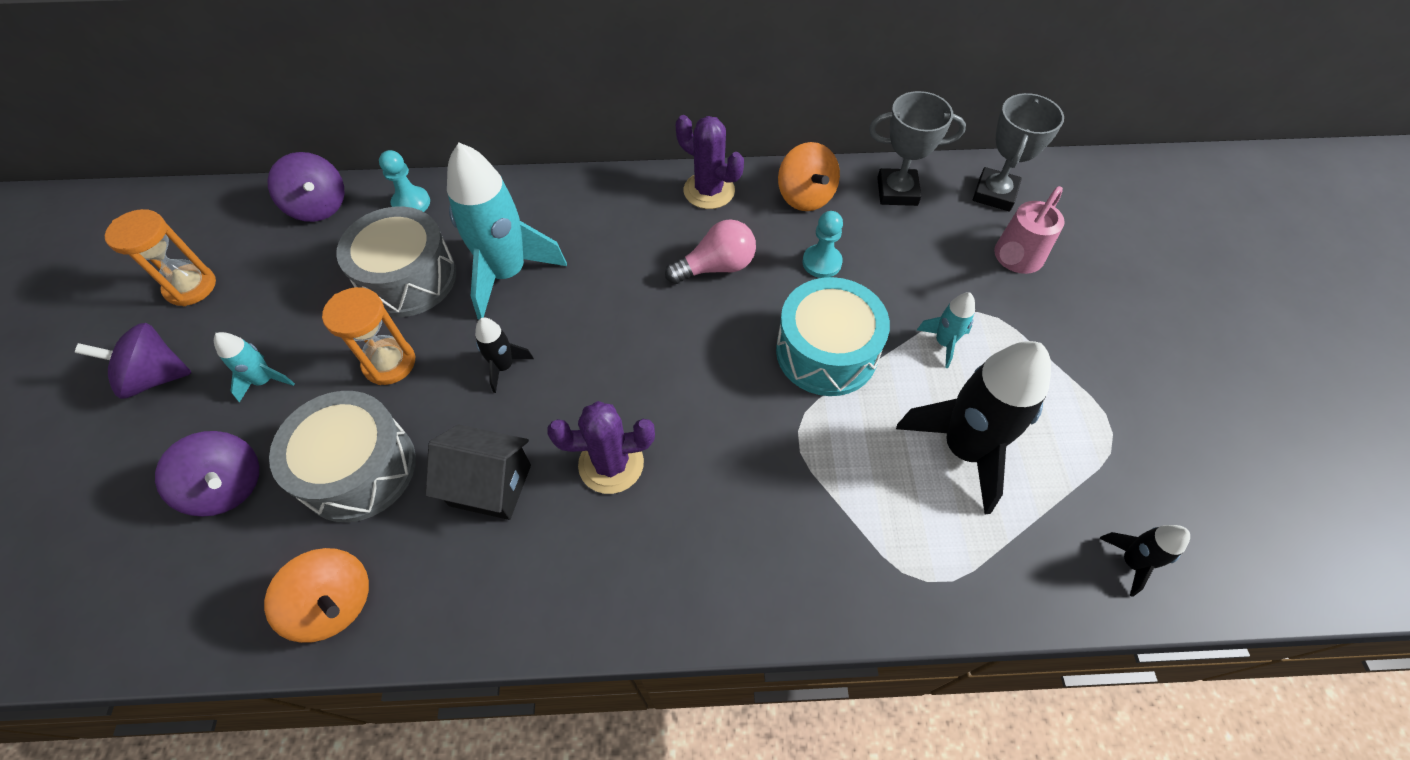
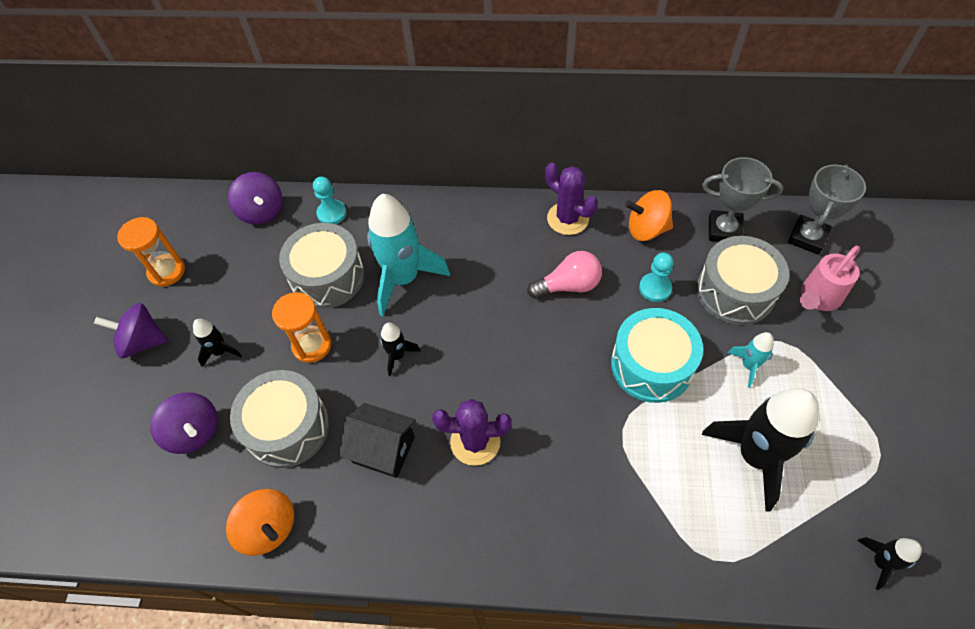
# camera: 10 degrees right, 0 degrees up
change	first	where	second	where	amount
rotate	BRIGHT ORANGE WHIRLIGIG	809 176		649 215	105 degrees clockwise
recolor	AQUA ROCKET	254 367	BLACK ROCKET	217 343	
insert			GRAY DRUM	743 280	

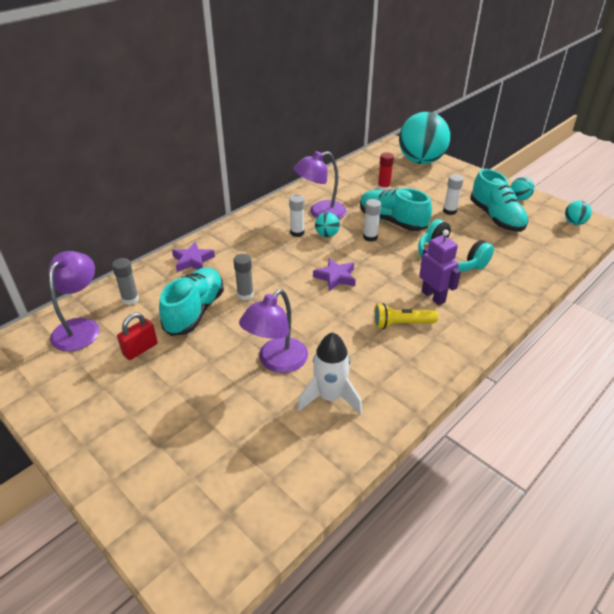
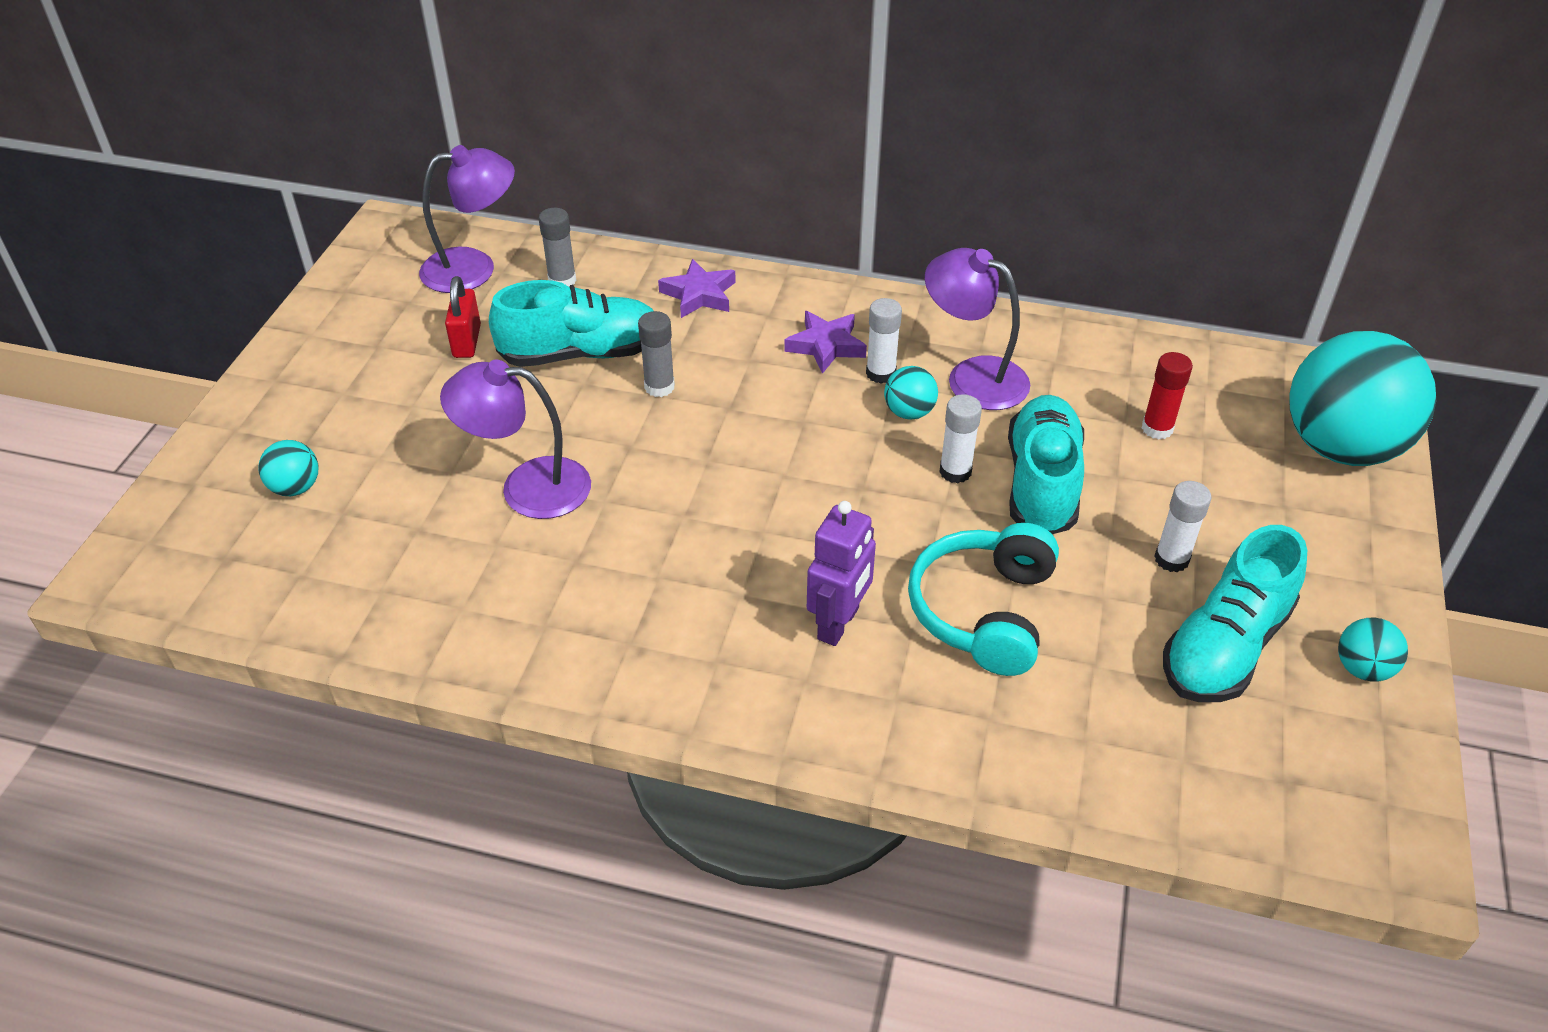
# camera: 60 degrees right, 5 degrees up
change	first	where	second	where	amount
move	AQUA BALL	578 213		289 468	
move	VIOLET STAR SHAPE	334 274		825 342	
delete	BRIGHT YELLOW TORCH	406 316			
rotate	CRIMSON SMALL LOCK	137 336		463 317	75 degrees clockwise
delete	PURE WHITE ROCKET	329 373			

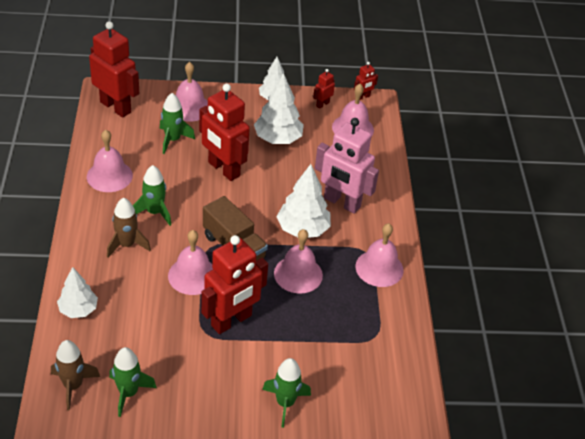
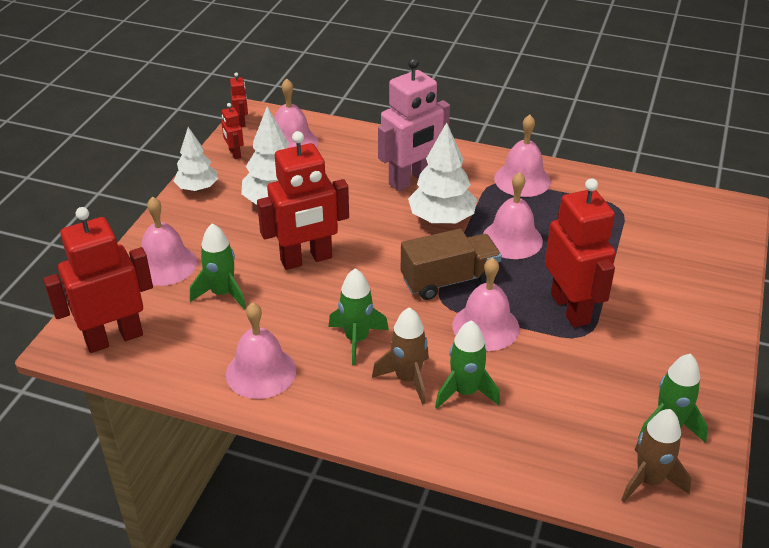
# camera: 65 degrees left, 5 degrees down
change	first	where	second	where	amount
delete	PURE WHITE FIR TREE	77 292			
move	LEAF-GREEN ROCKET	286 393		467 364	

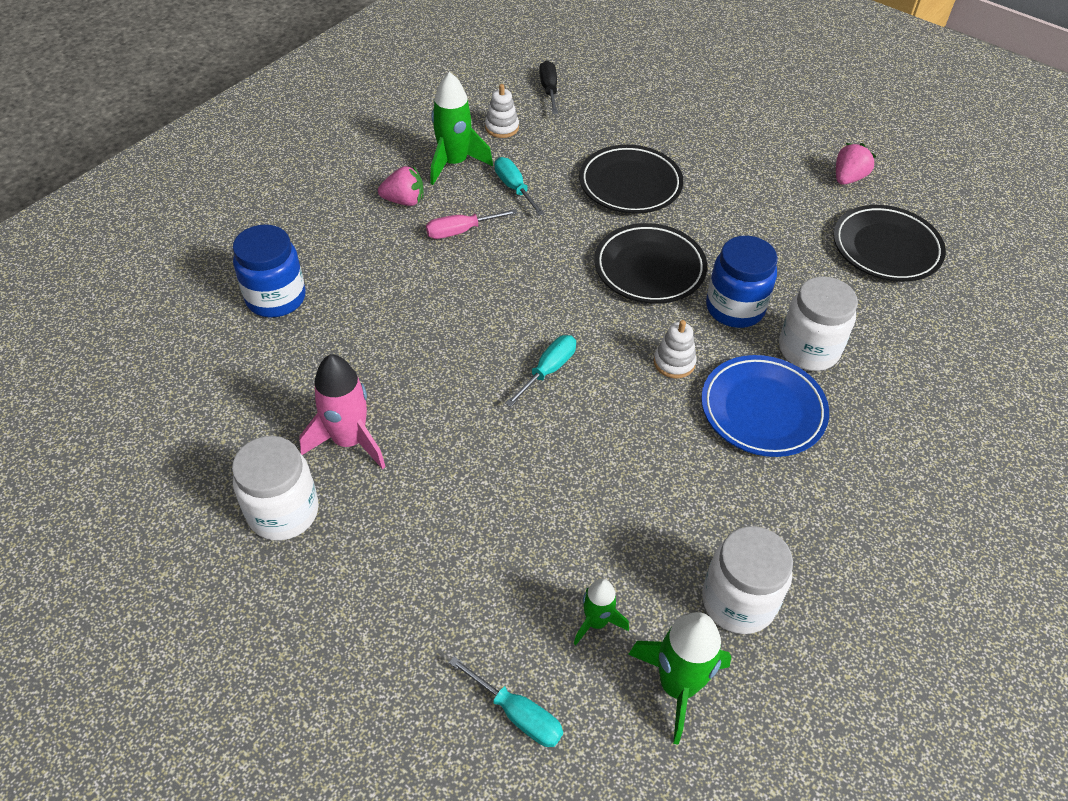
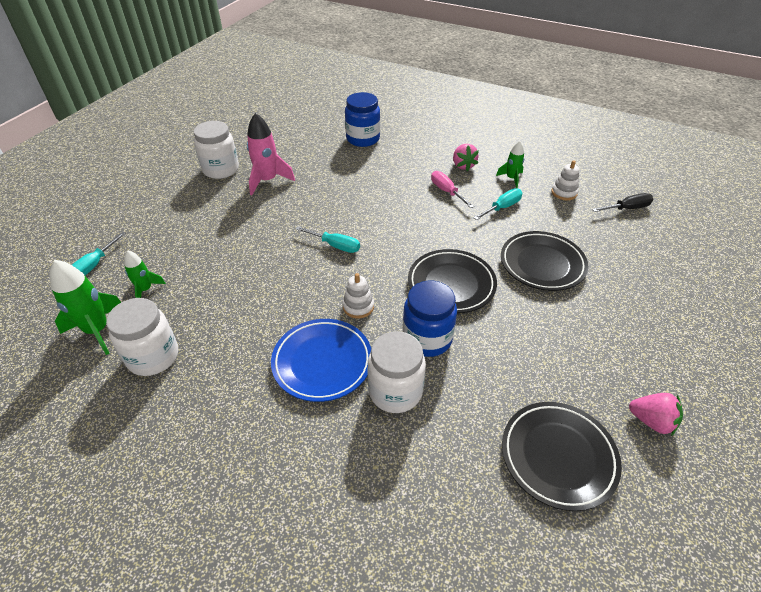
# camera: 80 degrees right, 5 degrees down
change	first	where	second	where	amount
resize	LEAF-GREEN ROCKET	461 128		510 164	x0.59

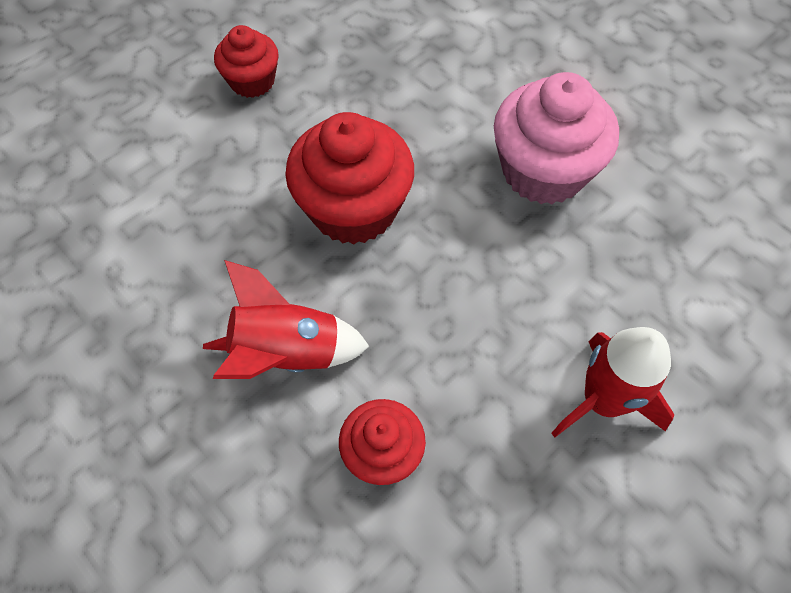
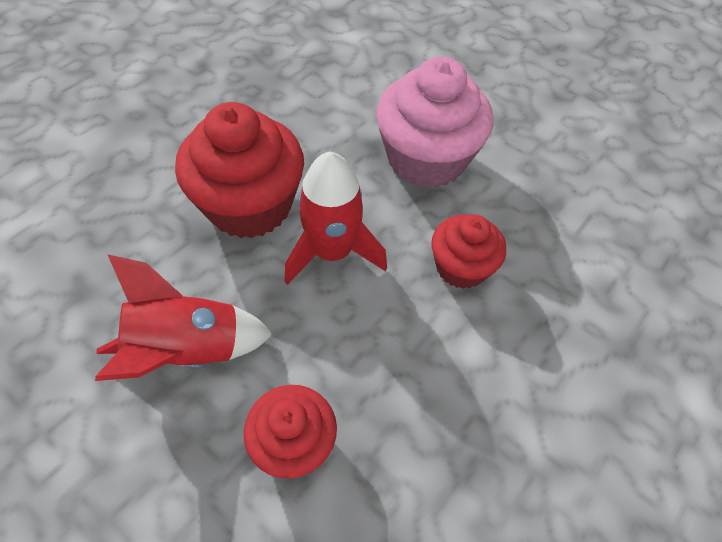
# camera: 10 degrees left, 5 degrees down
change	first	where	second	where	amount
move	CRIMSON CUPCAKE	246 61		468 251	
move	CRIMSON ROCKET	612 382		336 218	

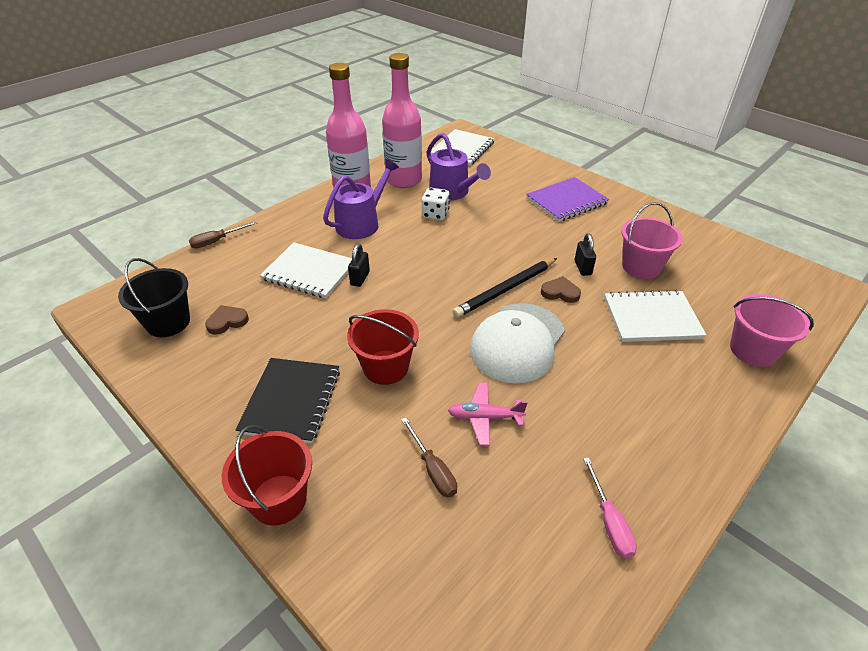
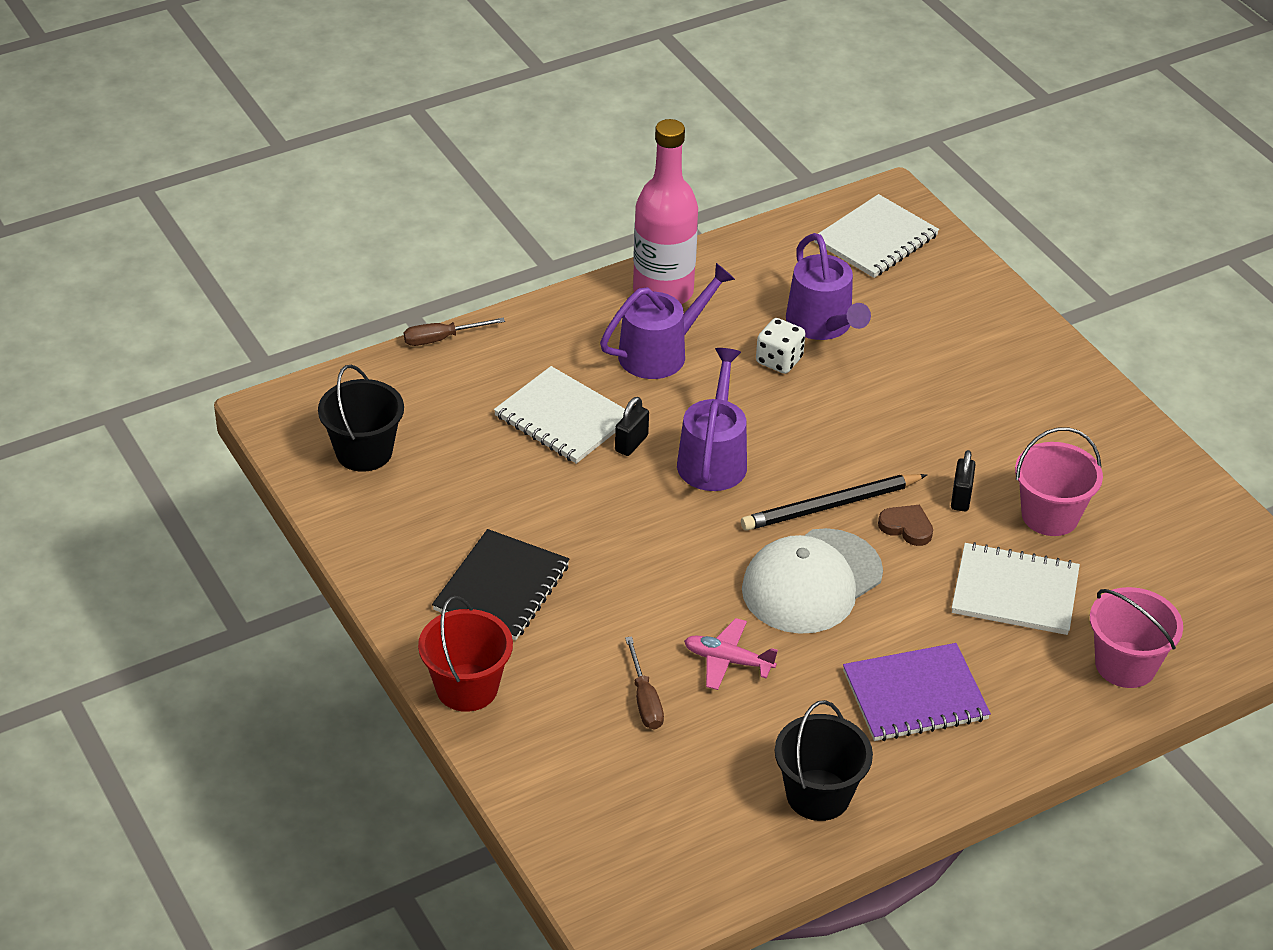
# camera: 15 degrees right, 0 degrees up
change	first	where	second	where	amount
delete	ROSE-PINK BOTTLE	402 120			
move	VIOLET NOTEBOOK	567 199		917 692	
delete	RUSSET HEART SHAPE	227 320			
delete	CRIMSON SAND BUCKET	383 347			
replace	ROSE-PINK SCREWDRIVER	610 507	BLACK SAND BUCKET	824 760	
insert			VIOLET WATERING CAN	712 419	

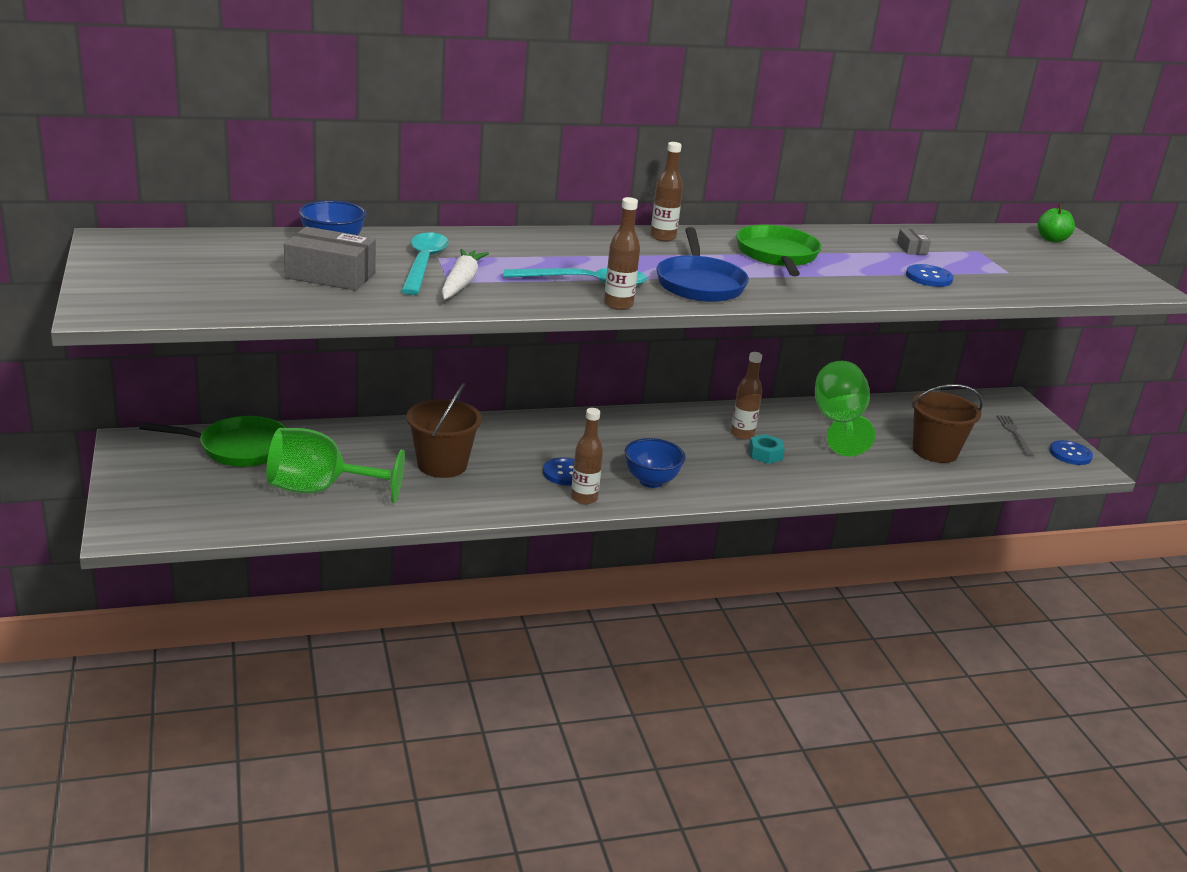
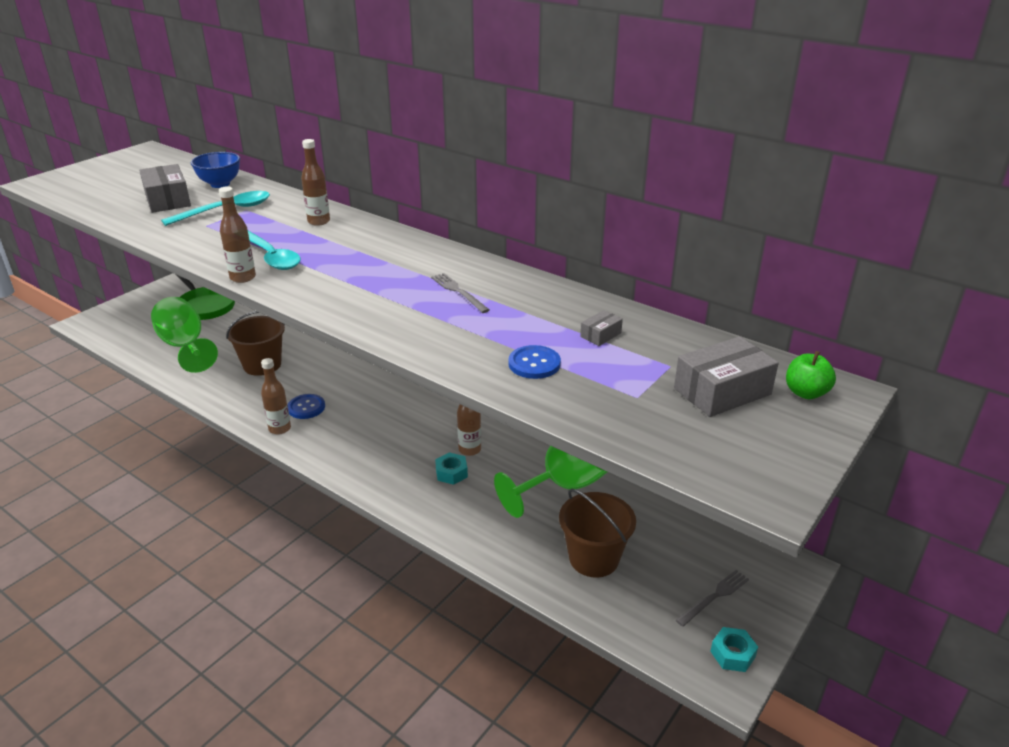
# camera: 55 degrees right, 5 degrees up
change	first	where	second	where	amount
move	RUSSET BOTTLE	666 192		315 182	
replace	LEAF-GREEN PAN	779 250	GRAY DINNER FORK	460 293	
delete	ROYAL BLUE PAN	703 264			
delete	PURE WHITE ROOT VEGETABLE	465 274			
delete	ROYAL BLUE BOWL	655 463			
replace	ROYAL BLUE BUTTON	1071 452	AQUA NUT	734 649	
insert			GRAY PARCEL	726 376	

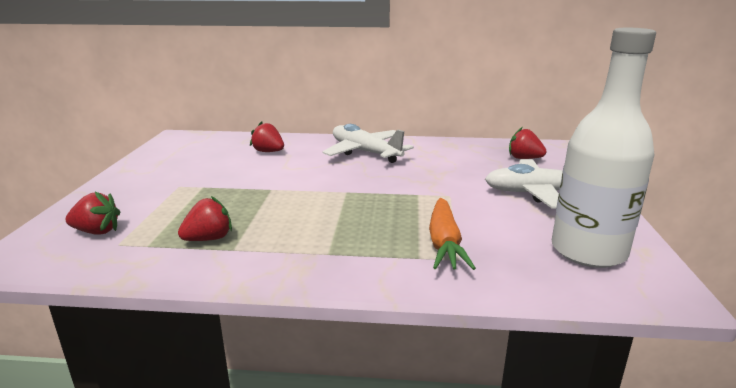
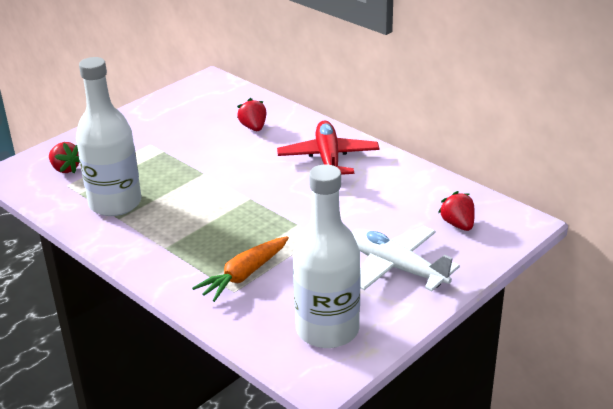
# camera: 40 degrees right, 10 degrees up
change	first	where	second	where	amount
recolor	PURE WHITE AEROPLANE	368 143	CRIMSON AEROPLANE	328 148	
replace	CRIMSON BERRY	205 218	PURE WHITE BOTTLE	108 136	

